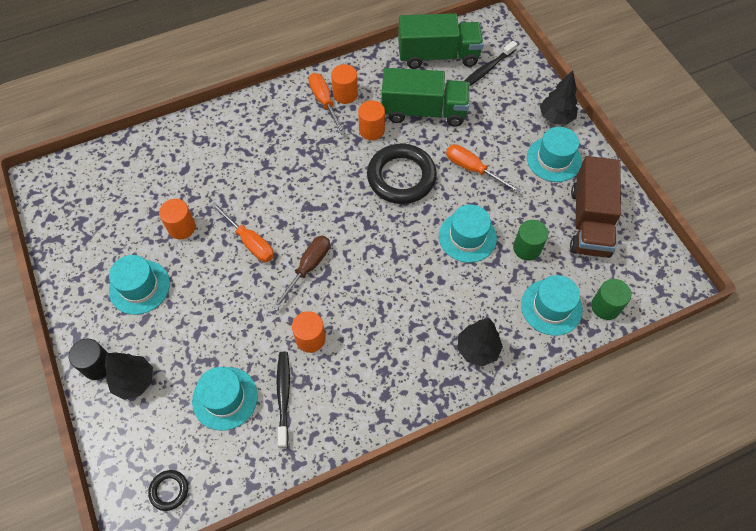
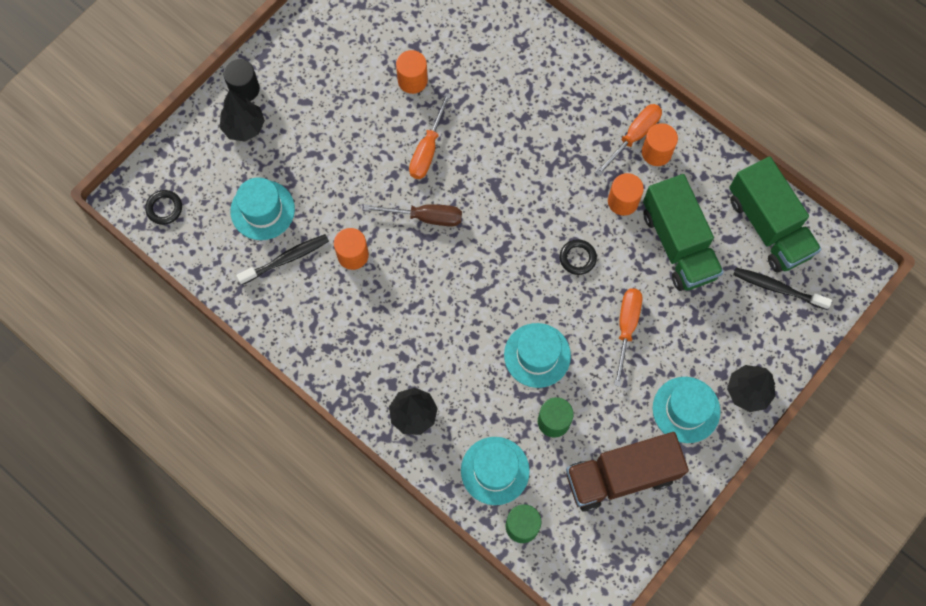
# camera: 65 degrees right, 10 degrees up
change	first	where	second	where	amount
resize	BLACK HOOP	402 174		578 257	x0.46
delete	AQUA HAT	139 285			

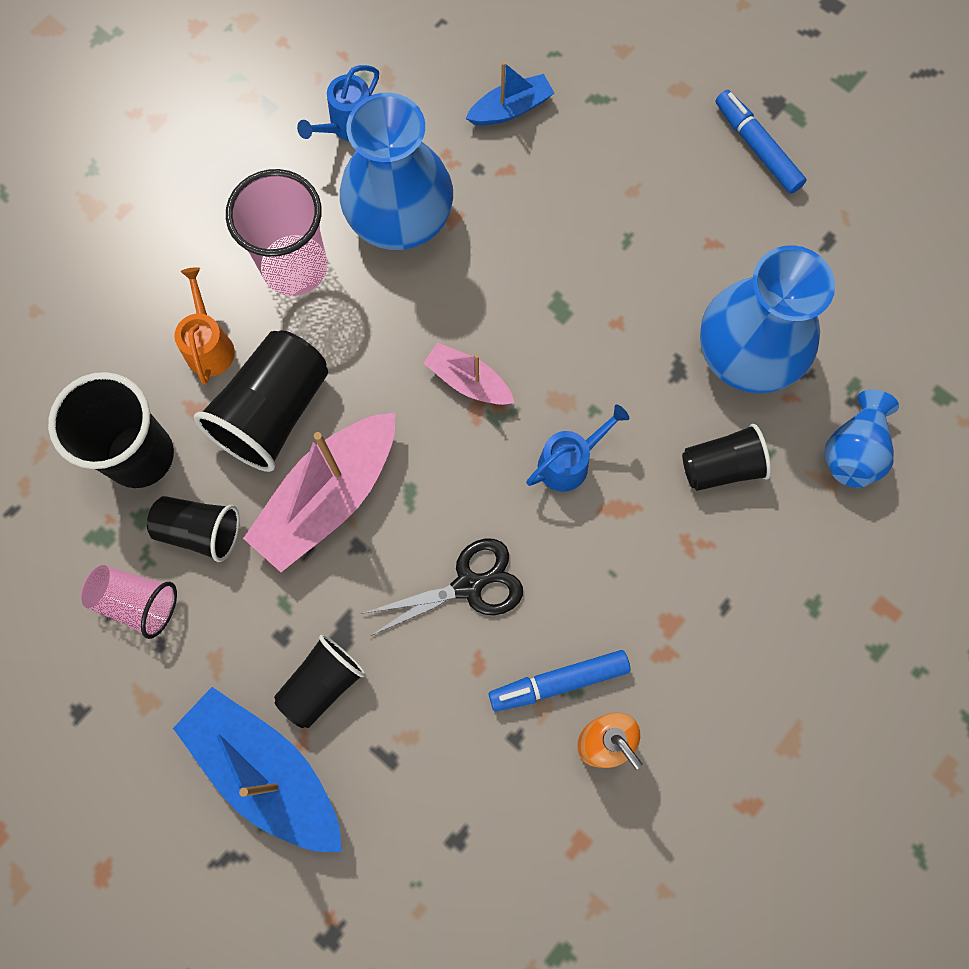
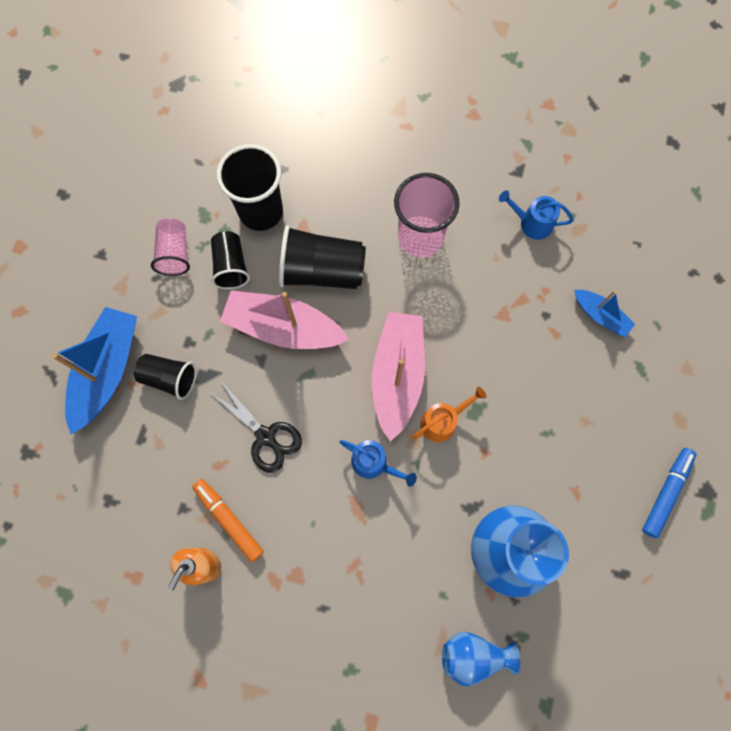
# camera: 65 degrees right, 0 degrees up
change	first	where	second	where	amount
delete	ROYAL BLUE VASE	396 171			
move	BRIGHT ORANGE WATERING CAN	204 325		449 414	
resize	ROSE-PINK TOY BOAT	469 373		398 377	x1.87
delete	BLACK CUP	726 457			
recolor	ROYAL BLUE FELT PEN	559 681	BRIGHT ORANGE FELT PEN	228 520	

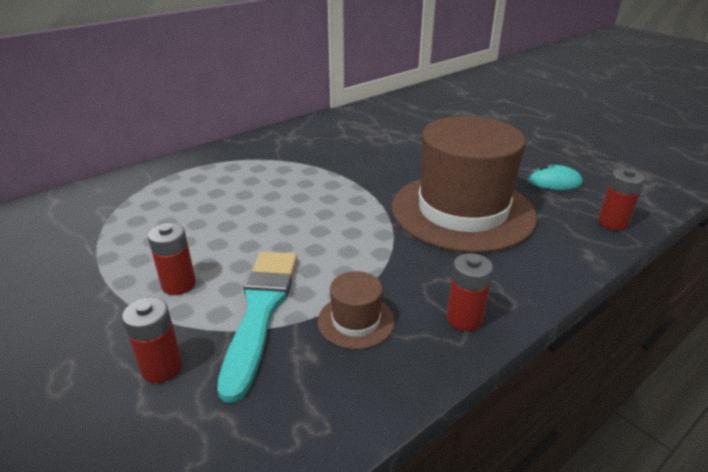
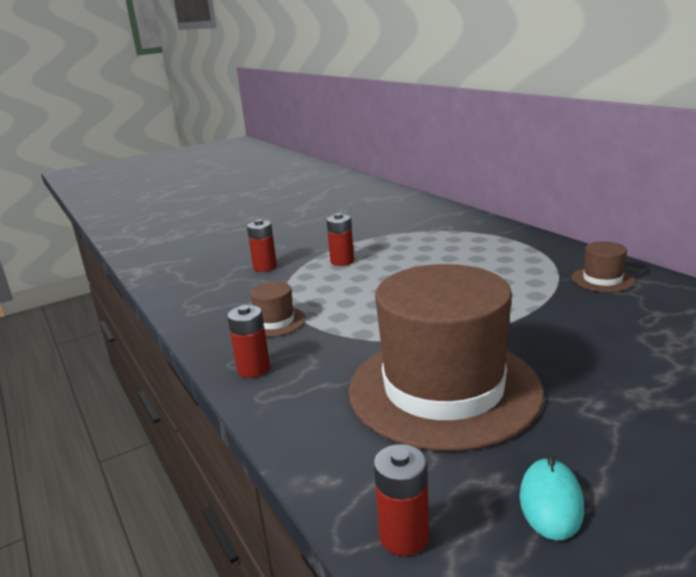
# camera: 100 degrees right, 10 degrees down
change	first	where	second	where	amount
delete	AQUA PAINTBRUSH	257 327			
insert			RUSSET HAT	603 266	

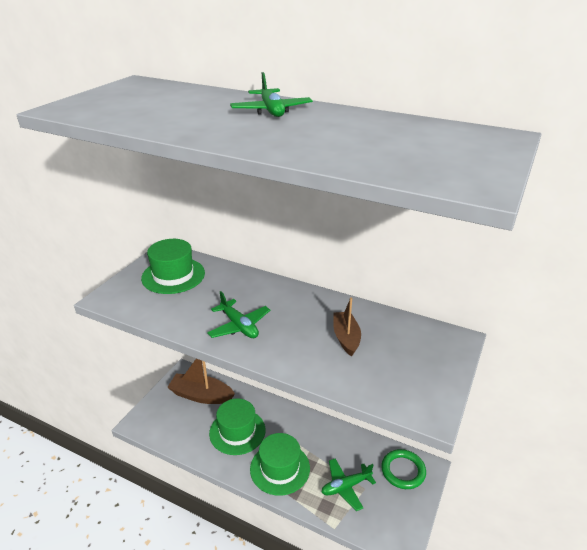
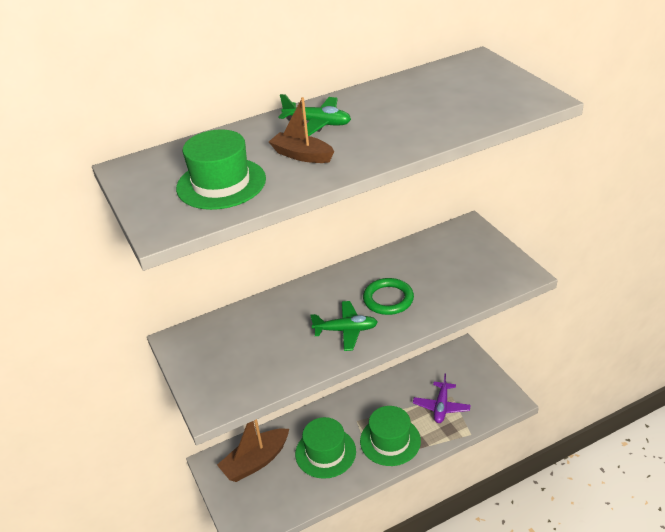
# camera: 50 degrees left, 5 degrees up
change	first	where	second	where	amount
move	LEAF-GREEN HAT	173 266		221 169	
move	RUSSET TOY BOAT	347 327		302 130	
move	LEAF-GREEN HOOP	403 469		388 296	
recolor	LEAF-GREEN AEROPLANE	349 485	VIOLET AEROPLANE	442 398	

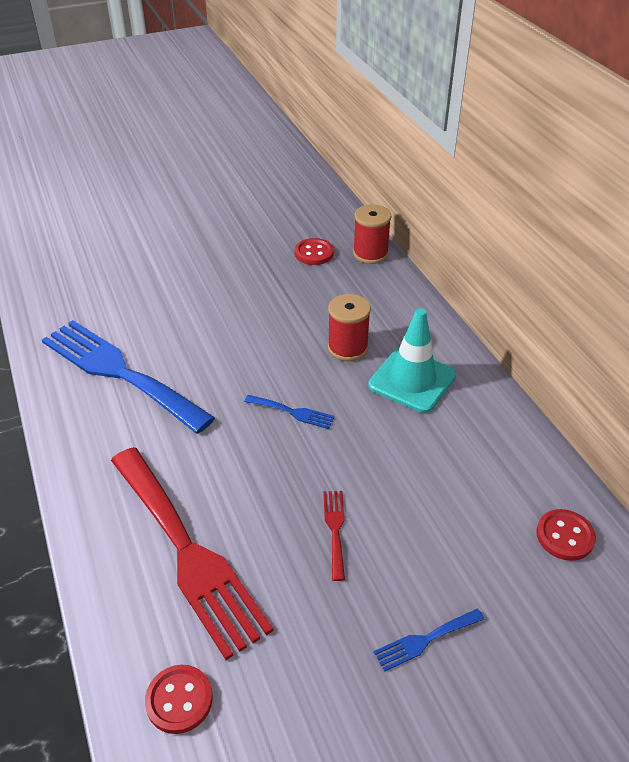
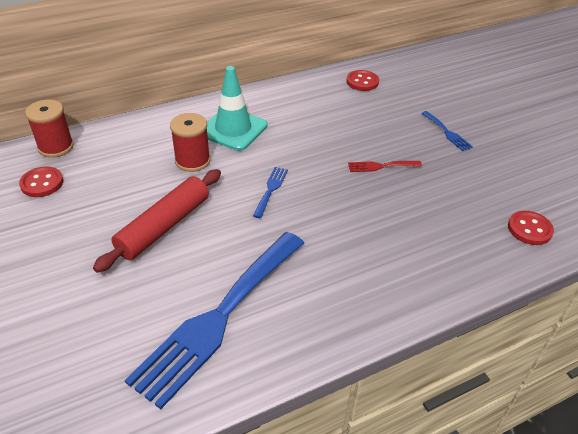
# camera: 95 degrees left, 0 degrees up
change	first	where	second	where	amount
delete	CRIMSON DINNER FORK	192 553			
insert			CRIMSON ROLLING PIN	157 221	

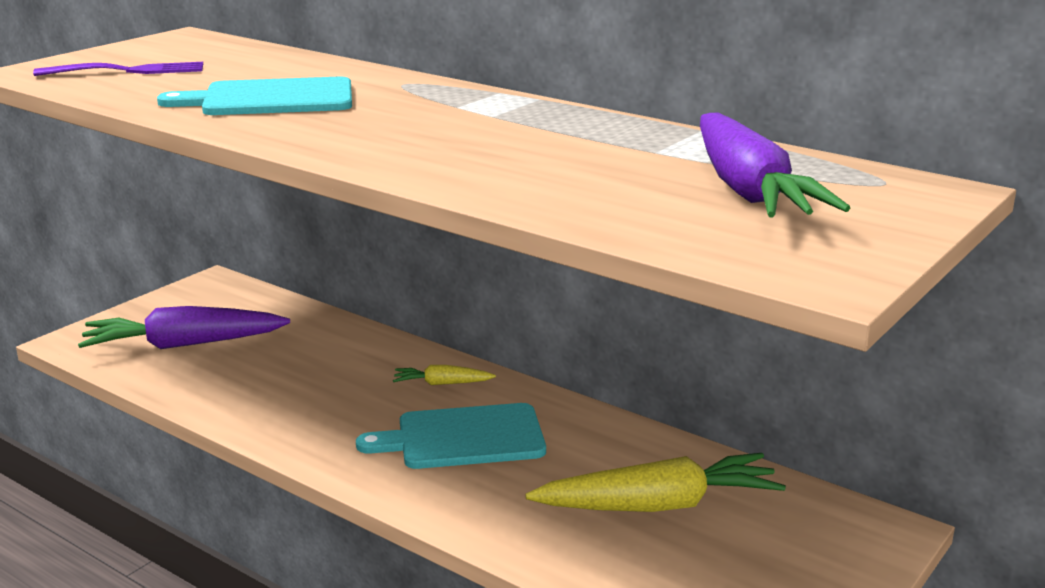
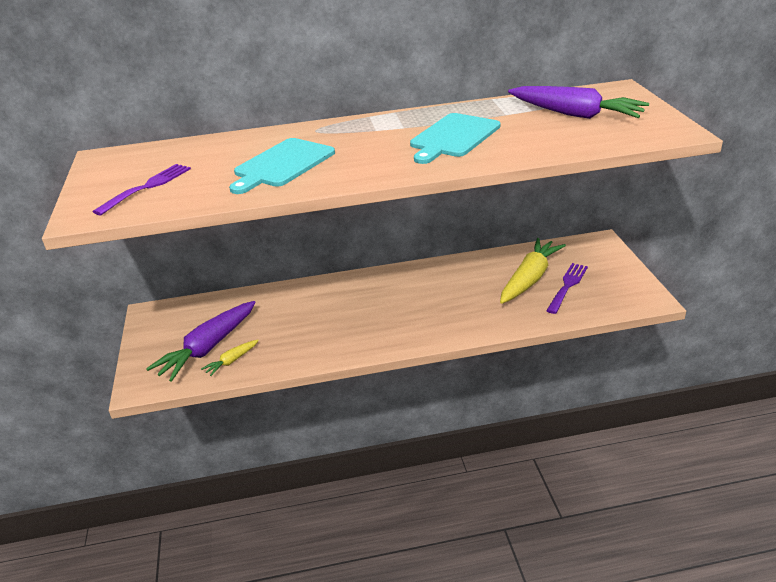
# camera: 45 degrees left, 10 degrees up
change	first	where	second	where	amount
move	BRIGHT YELLOW ROOT VEGETABLE	444 375		230 358	
move	AQUA CHOPPING BOARD	451 436		455 138	
insert			VIOLET DINNER FORK	567 288	

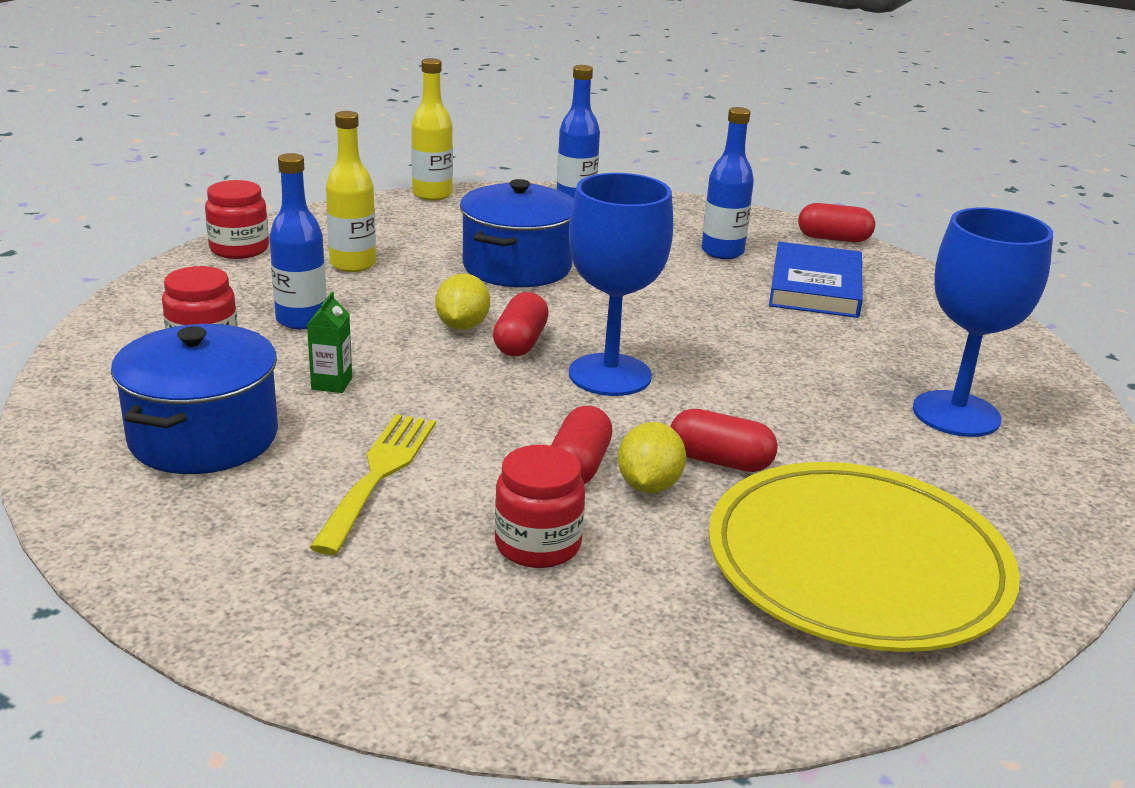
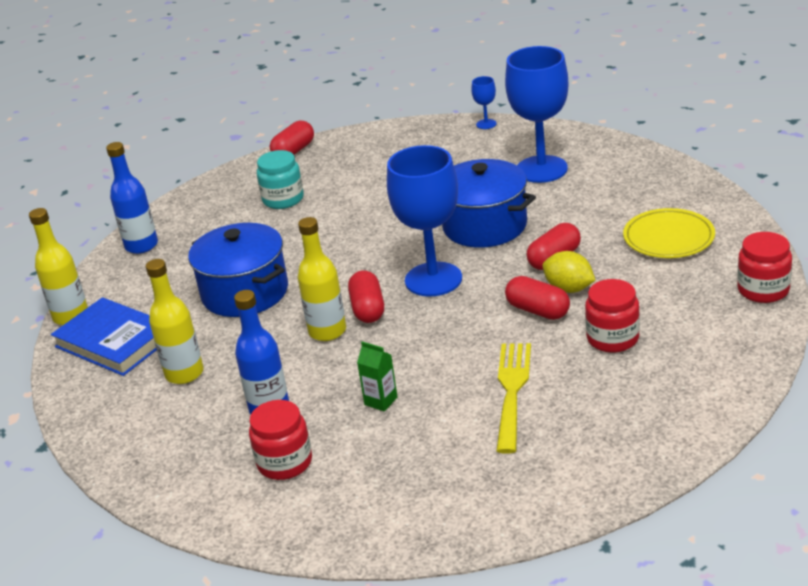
# camera: 60 degrees left, 5 degrees up
change	first	where	second	where	amount
replace	ROYAL BLUE BOTTLE	728 183	AQUA PRESERVE JAR	280 179	
move	CRIMSON PRESERVE JAR	237 219		764 267	
move	ROYAL BLUE HARDCOVER	816 280		104 336	
replace	BRIGHT YELLOW CITRUS FRUIT	462 301	BRIGHT YELLOW BOTTLE	322 279	
rotate	CRIMSON CAPSULE	521 324		366 296	45 degrees clockwise
move	ROYAL BLUE COOKING POT	194 399		489 203	
rotate	BRIGHT YELLOW DINNER FORK	372 484		513 398	60 degrees clockwise
resize	BRIGHT YELLOW DINNER PLATE	864 557		669 233	x0.55
insert			ROYAL BLUE WINE GLASS	484 102	

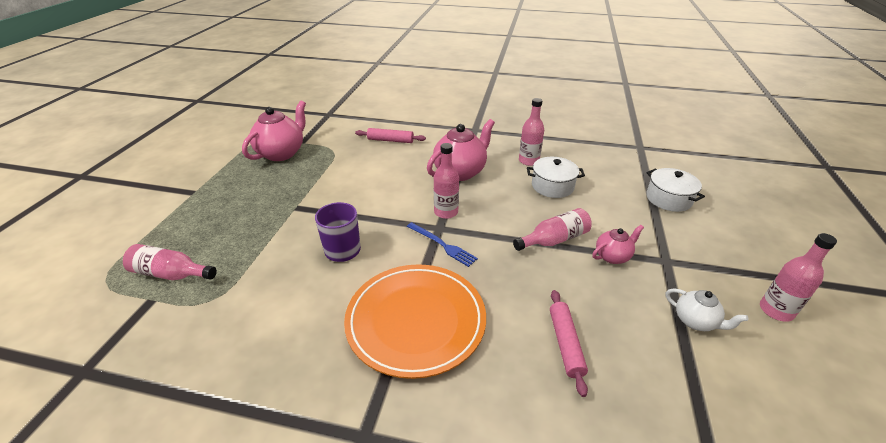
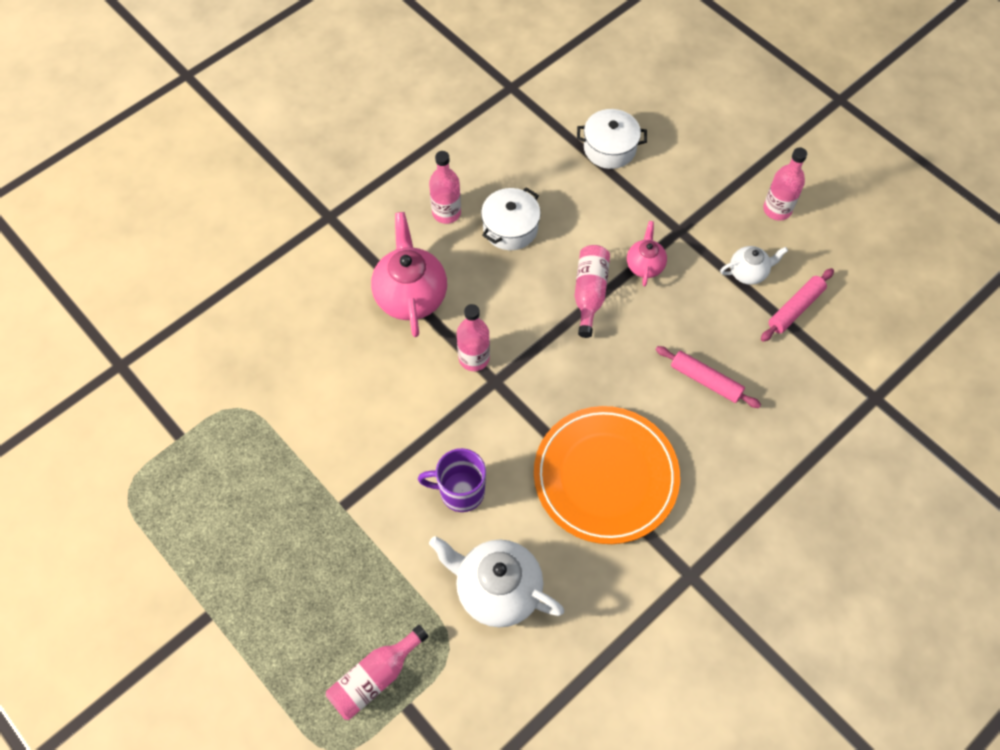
# camera: 55 degrees left, 25 degrees up
change	first	where	second	where	amount
delete	ROSE-PINK CHINA TEAPOT	274 131			
move	ROSE-PINK ROLLING PIN	390 135		797 305	
delete	ROYAL BLUE DINNER FORK	442 244			
insert			PURE WHITE CHINA TEAPOT	496 581	

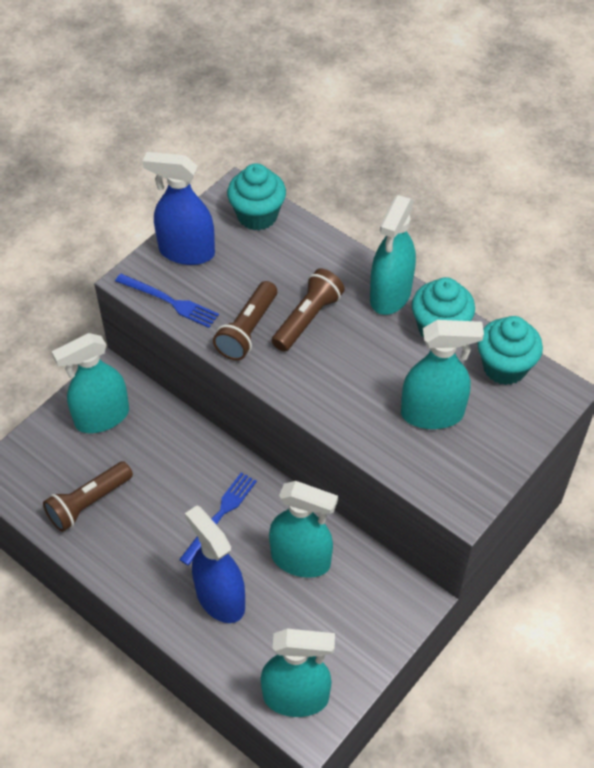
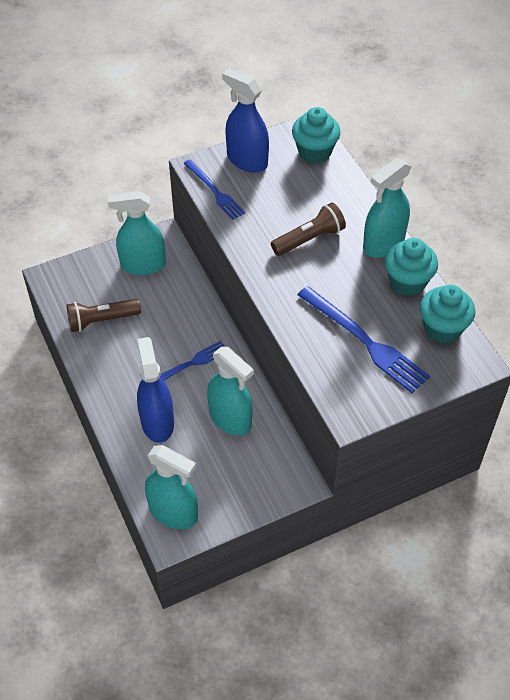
# camera: 25 degrees right, 0 degrees up
change	first	where	second	where	amount
delete	RUSSET TORCH	245 321			
replace	AQUA SPRAY CLEANER	442 374	ROYAL BLUE DINNER FORK	363 339	

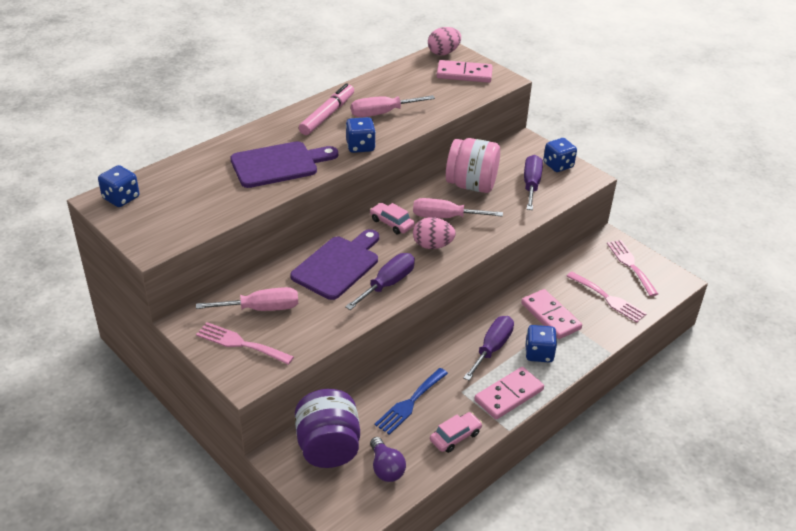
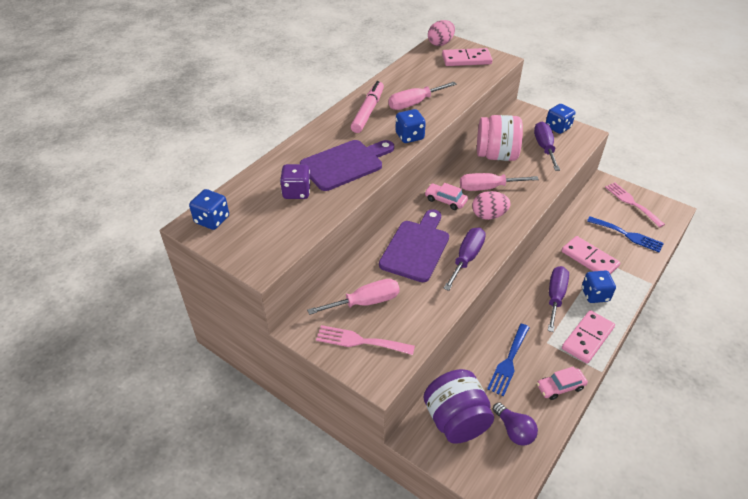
# camera: 10 degrees left, 5 degrees up
change	first	where	second	where	amount
recolor	ROSE-PINK DINNER FORK	606 297	ROYAL BLUE DINNER FORK	625 234	
rotate	ROSE-PINK CAR	456 432		562 383	150 degrees counterclockwise
insert			VIOLET GAME DIE	295 181	

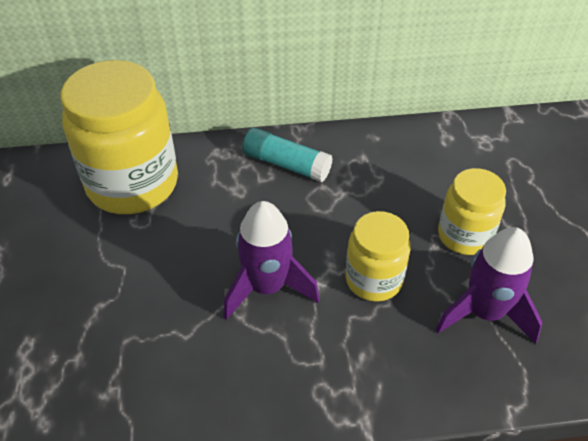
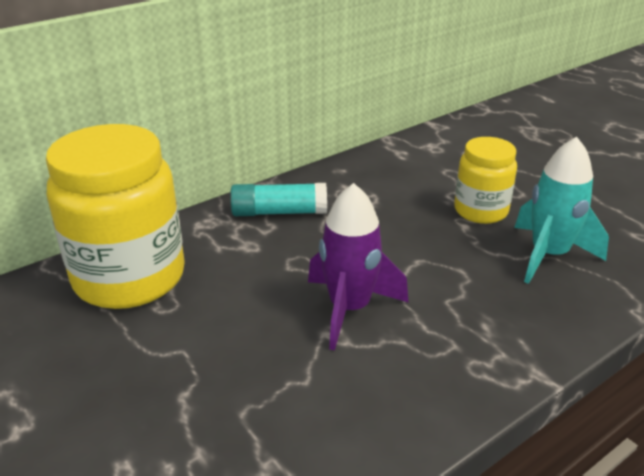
# camera: 30 degrees left, 15 degrees down
change	first	where	second	where	amount
delete	BRIGHT YELLOW PRESERVE JAR	378 256			
recolor	VIOLET ROCKET	489 285	AQUA ROCKET	561 210	

